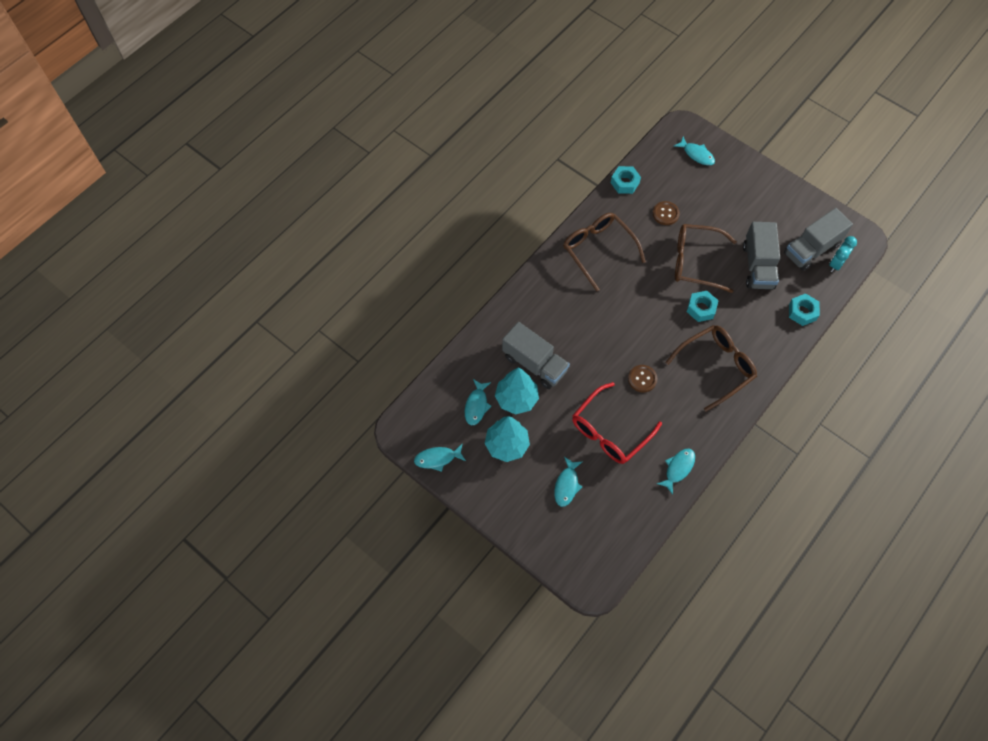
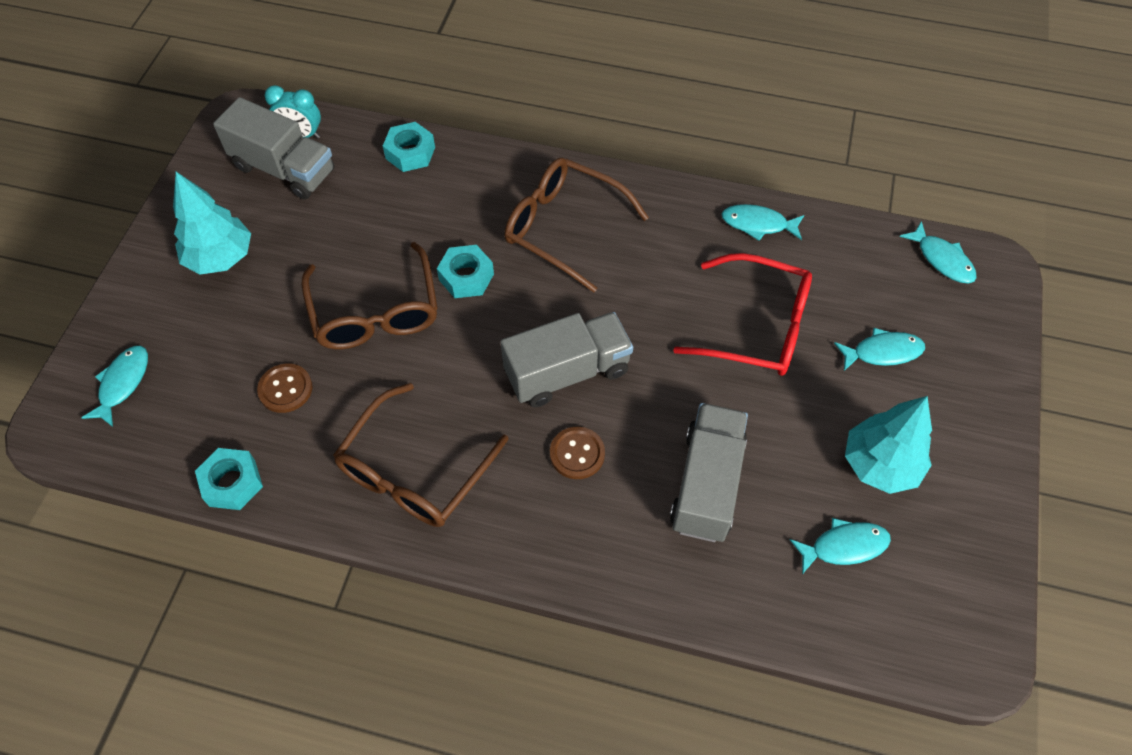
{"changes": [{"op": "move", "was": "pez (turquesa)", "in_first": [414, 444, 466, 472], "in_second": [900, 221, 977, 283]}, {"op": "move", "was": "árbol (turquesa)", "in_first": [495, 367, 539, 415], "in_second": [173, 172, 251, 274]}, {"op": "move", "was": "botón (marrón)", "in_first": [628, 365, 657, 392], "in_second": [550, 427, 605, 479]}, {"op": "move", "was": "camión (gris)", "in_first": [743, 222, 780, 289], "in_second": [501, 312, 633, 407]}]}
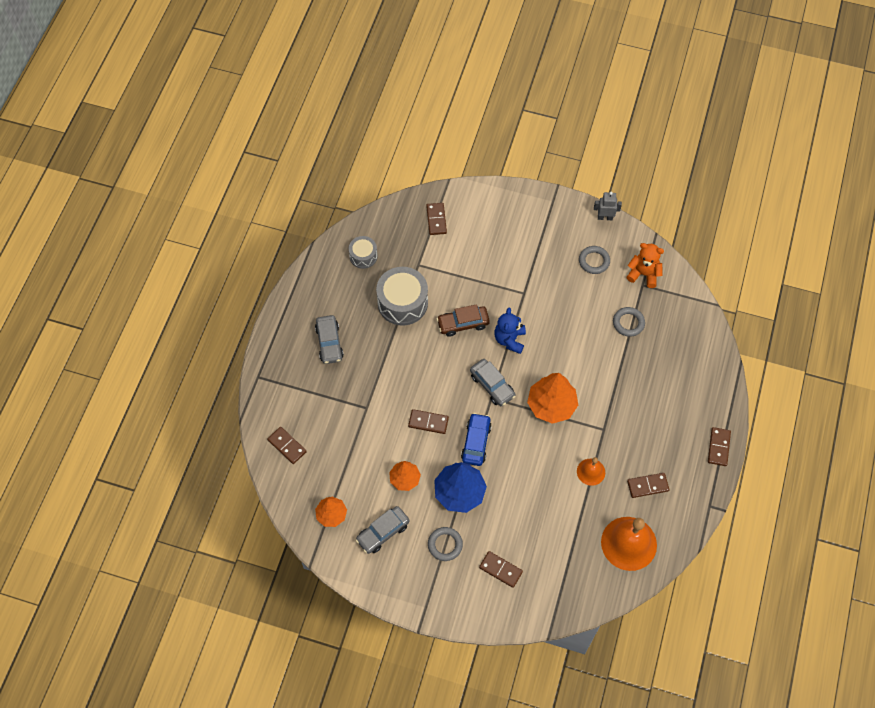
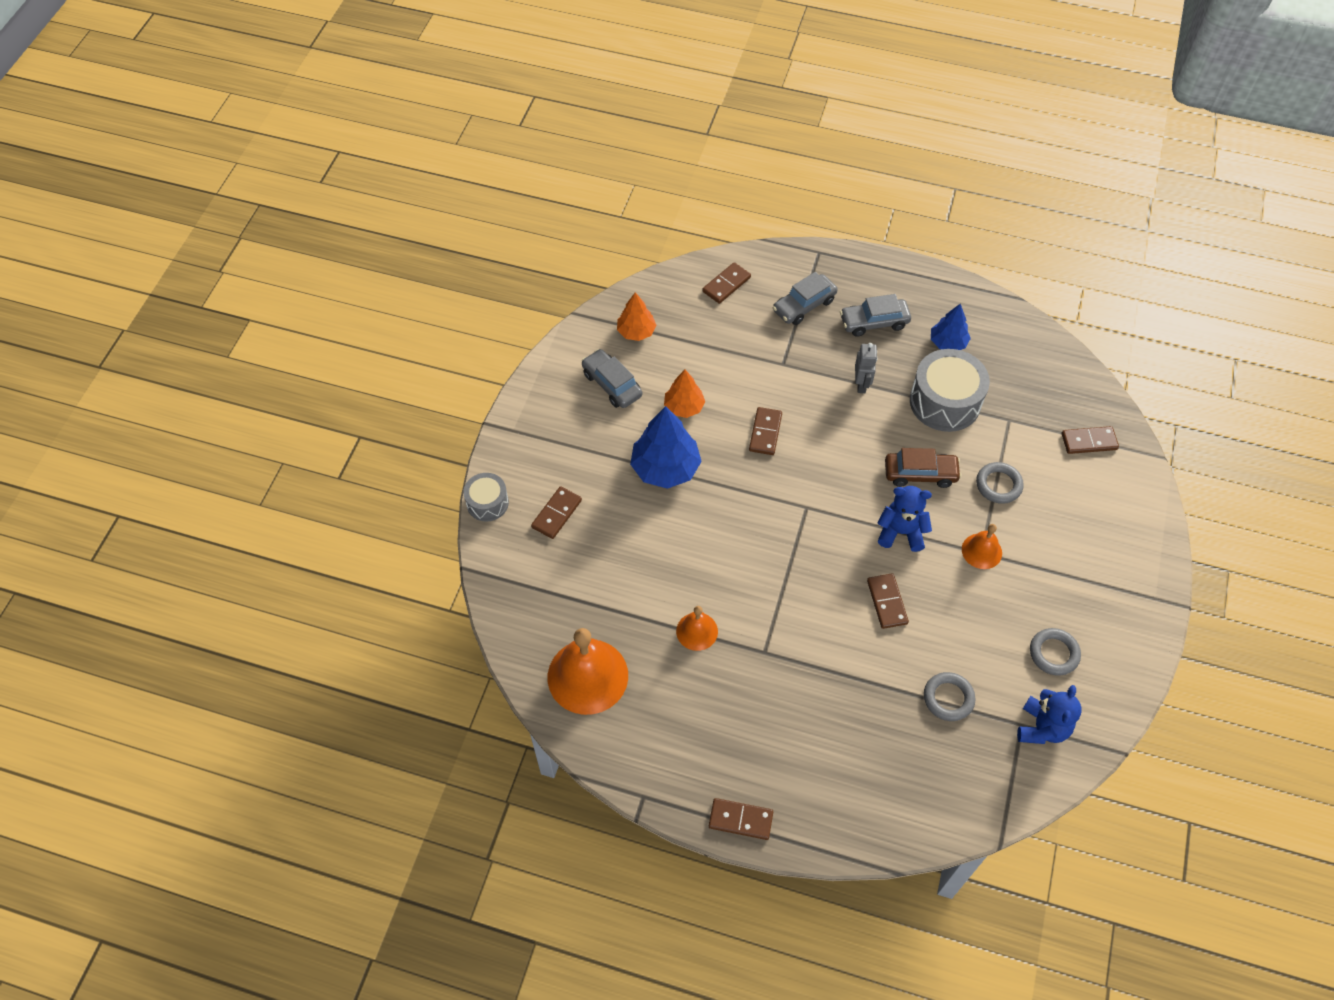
{"changes": [{"op": "delete", "was": "coche (azul)", "in_first": [461, 413, 492, 466]}, {"op": "delete", "was": "árbol (naranja)", "in_first": [527, 373, 578, 424]}, {"op": "insert", "now": "árbol (azul)", "in_second": [931, 304, 971, 350]}, {"op": "insert", "now": "campana (naranja)", "in_second": [962, 524, 1002, 569]}, {"op": "move", "was": "tambor (gris)", "in_first": [349, 236, 378, 269], "in_second": [463, 473, 509, 522]}, {"op": "move", "was": "anillo (gris)", "in_first": [428, 527, 463, 561], "in_second": [976, 462, 1024, 504]}, {"op": "move", "was": "coche (gris)", "in_first": [470, 359, 516, 406], "in_second": [773, 272, 838, 325]}, {"op": "move", "was": "robot (gris)", "in_first": [594, 192, 622, 220], "in_second": [855, 343, 877, 393]}, {"op": "move", "was": "ficha de dominó (marrón)", "in_first": [627, 473, 669, 498], "in_second": [867, 573, 909, 629]}, {"op": "recolor", "was": "osito (naranja)", "now": "osito (azul)", "in_first": [627, 243, 664, 288], "in_second": [1017, 685, 1082, 744]}, {"op": "rotate", "was": "coche (marrón)", "in_first": [436, 304, 490, 337], "in_second": [885, 448, 962, 488], "clockwise": 105}]}
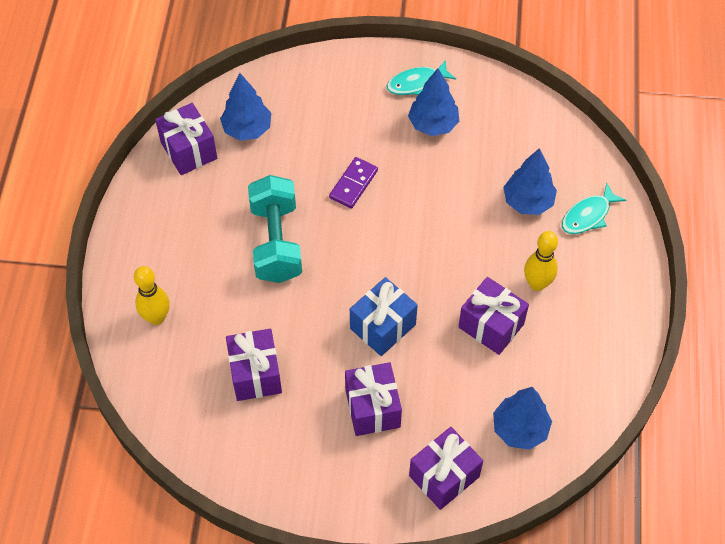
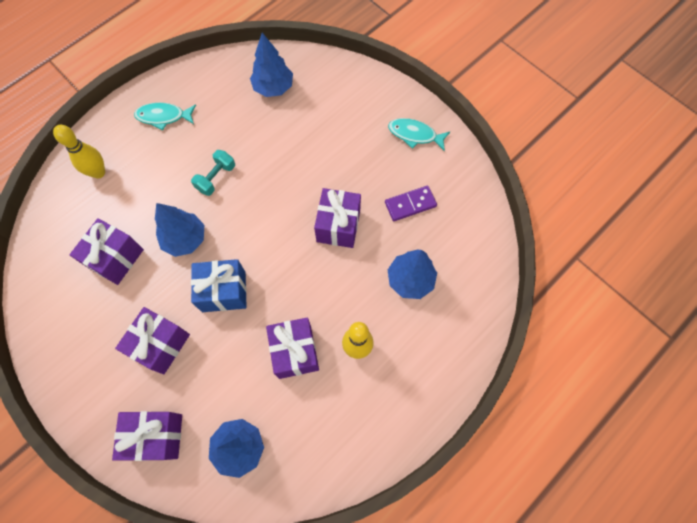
{"changes": [{"op": "move", "was": "regalo (morado)", "in_first": [155, 103, 217, 175], "in_second": [314, 188, 361, 248]}, {"op": "move", "was": "ficha de dominó (morado)", "in_first": [329, 157, 378, 209], "in_second": [385, 186, 437, 221]}, {"op": "move", "was": "árbol (azul)", "in_first": [408, 68, 459, 136], "in_second": [155, 203, 204, 257]}, {"op": "move", "was": "pez (turquesa)", "in_first": [562, 183, 626, 234], "in_second": [134, 103, 196, 131]}, {"op": "resize", "was": "mancuerna (turquesa)", "in_first": [248, 175, 302, 283], "in_second": [191, 150, 235, 196], "ratio": 0.53}]}
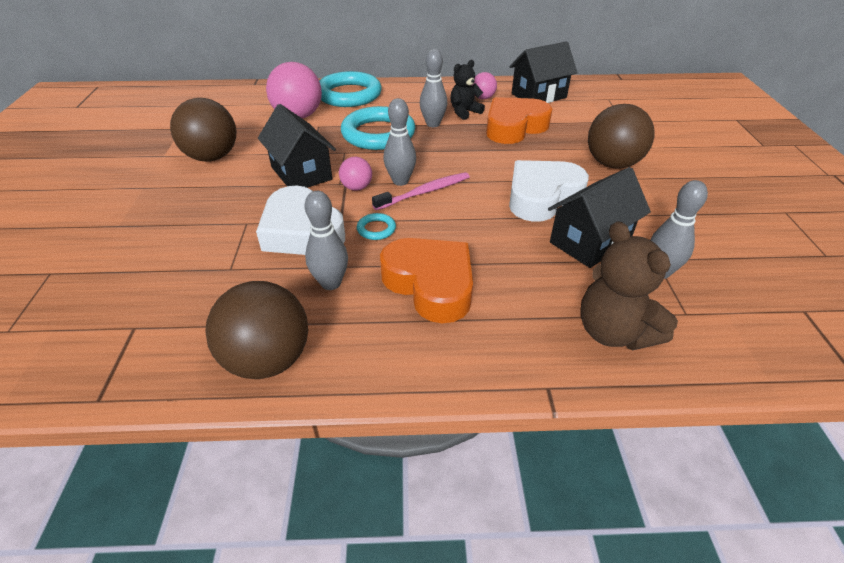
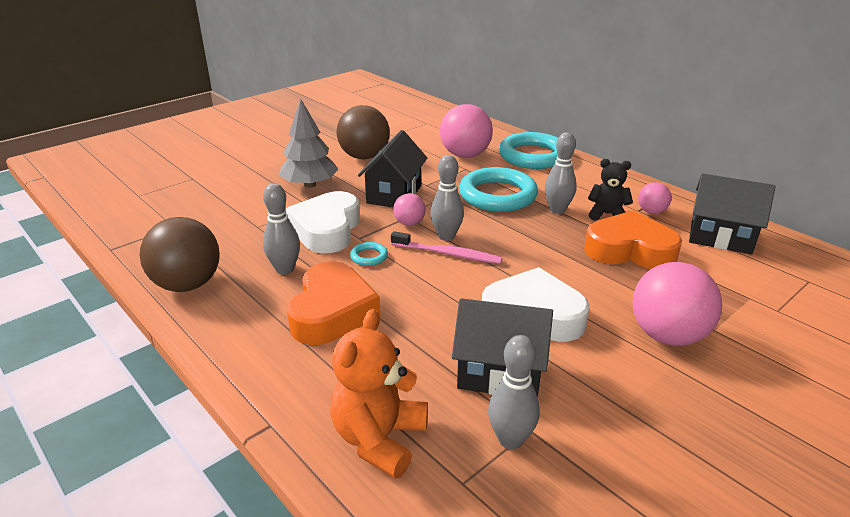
{"changes": [{"op": "insert", "now": "árbol (gris)", "in_second": [279, 99, 339, 188]}, {"op": "recolor", "was": "osito (marrón)", "now": "osito (naranja)", "in_first": [581, 221, 678, 351], "in_second": [330, 309, 428, 479]}, {"op": "recolor", "was": "pelota (marrón)", "now": "pelota (rosa)", "in_first": [588, 104, 655, 169], "in_second": [633, 262, 722, 346]}]}
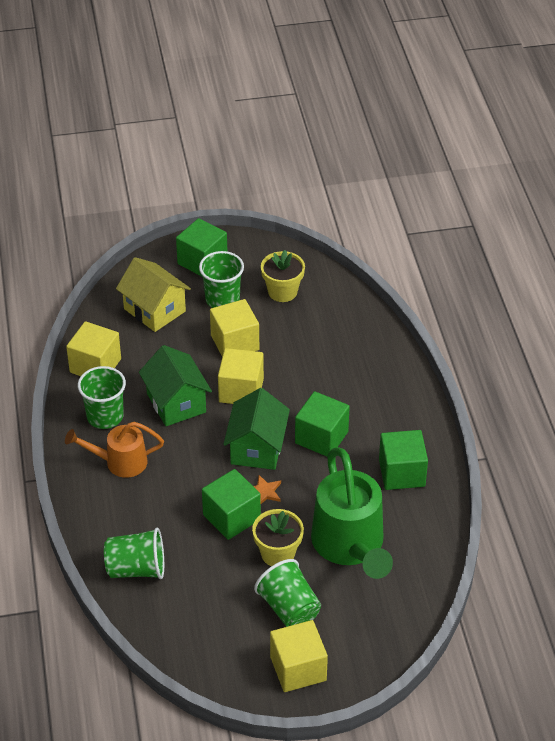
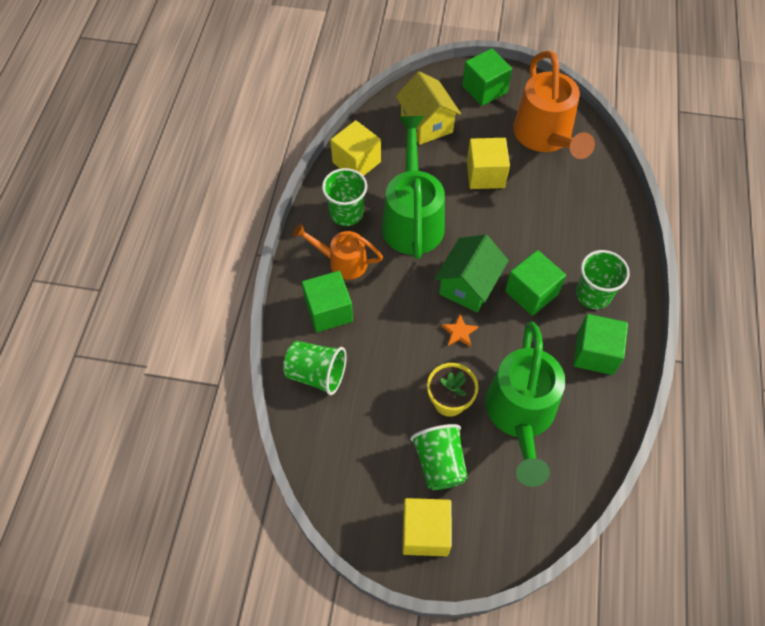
{"changes": [{"op": "delete", "was": "cubo (amarillo)", "in_first": [218, 348, 264, 404]}, {"op": "move", "was": "vaso (verde)", "in_first": [199, 251, 244, 308], "in_second": [576, 250, 630, 309]}, {"op": "move", "was": "cubo (verde)", "in_first": [202, 469, 261, 540], "in_second": [302, 271, 353, 333]}, {"op": "replace", "was": "casa (verde)", "now": "regadera (verde)", "in_first": [139, 345, 212, 426], "in_second": [382, 116, 445, 259]}, {"op": "replace", "was": "maceta (amarillo)", "now": "regadera (naranja)", "in_first": [261, 250, 305, 302], "in_second": [513, 51, 595, 159]}]}
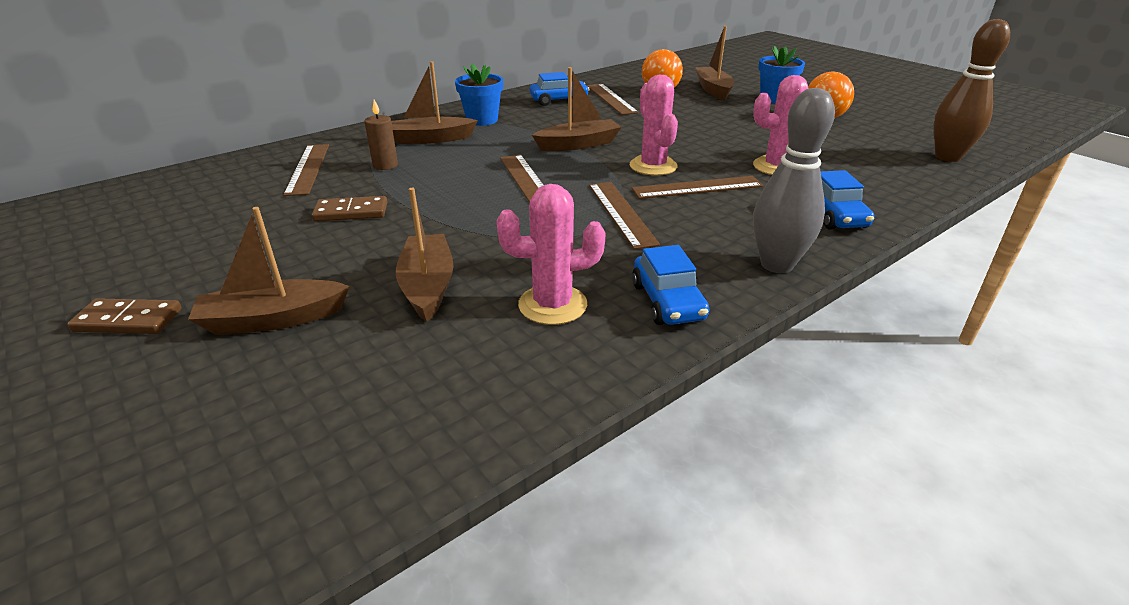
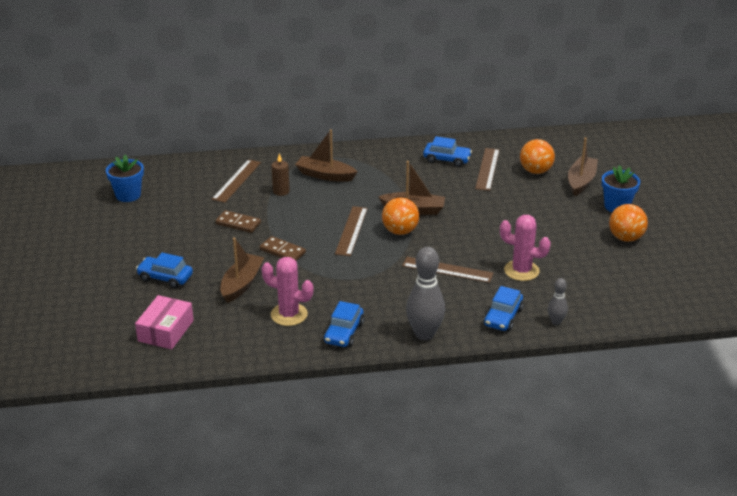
{"changes": [{"op": "delete", "was": "regla (marrón)", "in_first": [589, 182, 660, 249]}, {"op": "delete", "was": "cactus (rosa)", "in_first": [630, 75, 678, 176]}, {"op": "delete", "was": "bolo (marrón)", "in_first": [933, 19, 1010, 162]}, {"op": "insert", "now": "caja (rosa)", "in_second": [135, 295, 194, 349]}, {"op": "insert", "now": "pelota (naranja)", "in_second": [382, 197, 419, 235]}, {"op": "insert", "now": "bolo (gris)", "in_second": [548, 278, 568, 325]}, {"op": "move", "was": "ficha de dominó (marrón)", "in_first": [67, 298, 182, 334], "in_second": [259, 236, 306, 261]}, {"op": "move", "was": "maceta (azul)", "in_first": [455, 63, 503, 126], "in_second": [106, 154, 144, 202]}, {"op": "replace", "was": "barco (marrón)", "now": "coche (azul)", "in_first": [188, 207, 350, 335], "in_second": [136, 253, 193, 289]}]}
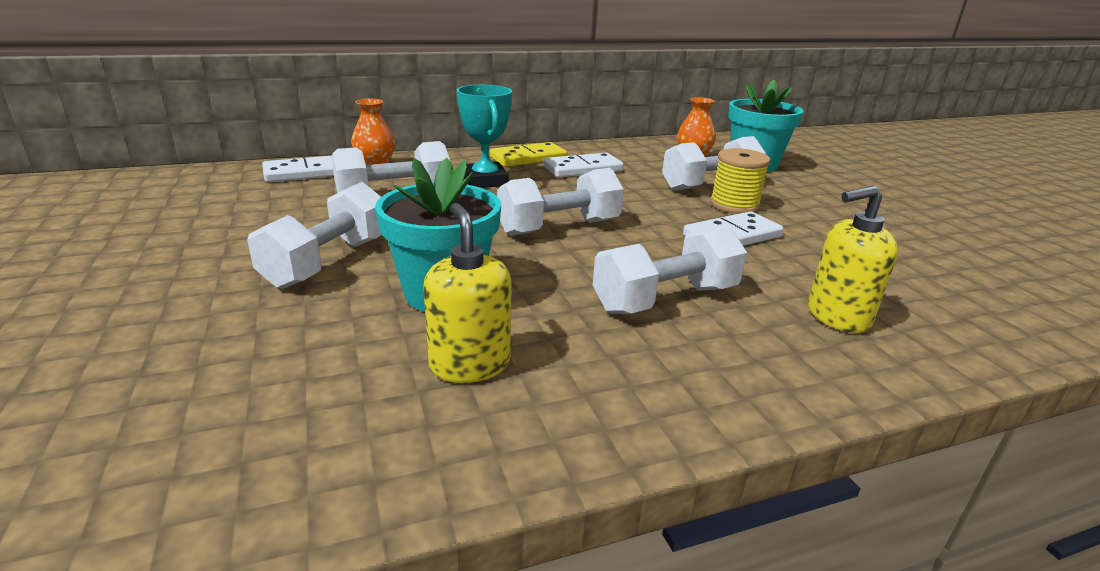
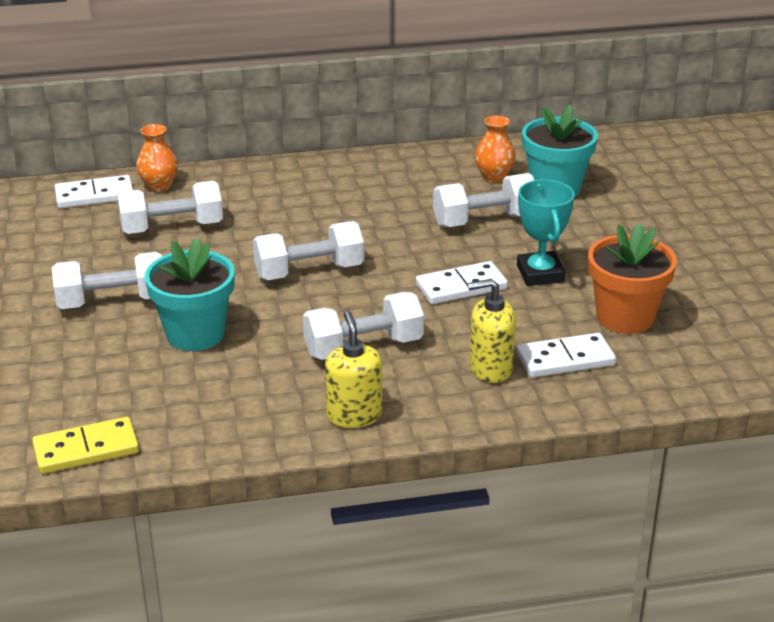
{"changes": [{"op": "delete", "was": "carrete (amarillo)", "in_first": [710, 148, 770, 214]}, {"op": "insert", "now": "maceta (naranja)", "in_second": [588, 222, 677, 334]}, {"op": "move", "was": "dispensador de jabón (amarillo)", "in_first": [423, 203, 512, 383], "in_second": [325, 311, 382, 428]}, {"op": "move", "was": "trofeo (turquesa)", "in_first": [457, 85, 512, 188], "in_second": [517, 179, 575, 286]}, {"op": "move", "was": "ficha de dominó (amarillo)", "in_first": [490, 142, 567, 167], "in_second": [32, 417, 139, 474]}, {"op": "move", "was": "ficha de dominó (blanco)", "in_first": [543, 153, 624, 178], "in_second": [517, 333, 616, 377]}, {"op": "rotate", "was": "mancuerna (blanco)", "in_first": [247, 182, 381, 289], "in_second": [52, 252, 162, 309], "clockwise": 45}]}
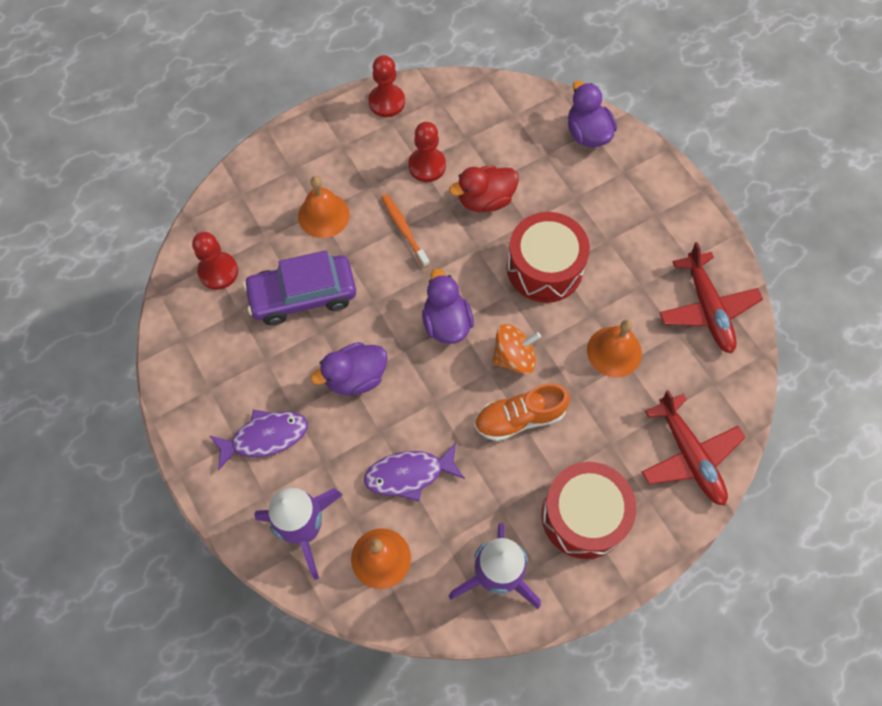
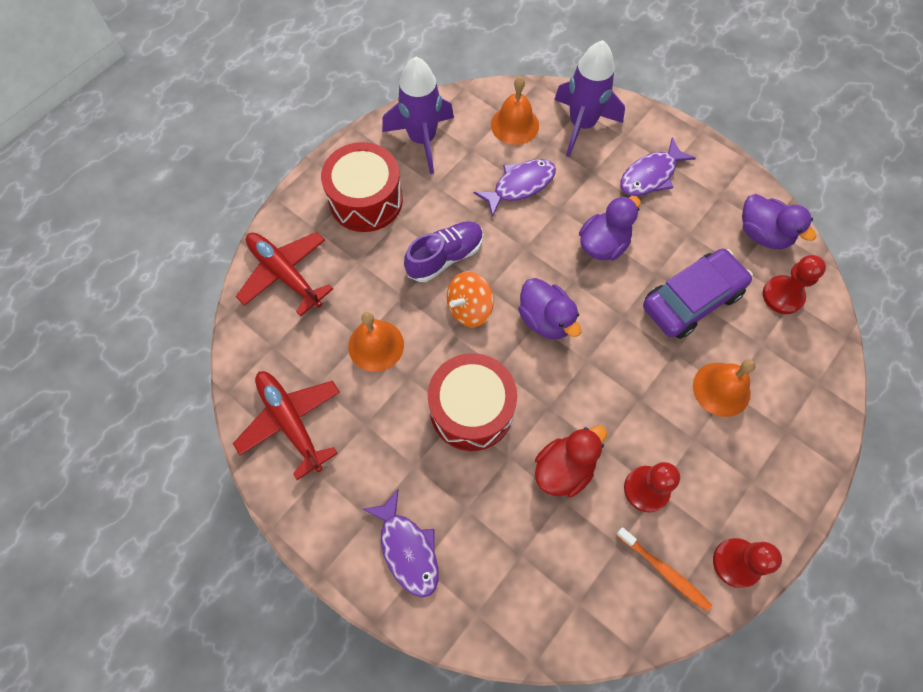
{"changes": [{"op": "insert", "now": "pez (morado)", "in_second": [363, 489, 439, 597]}, {"op": "move", "was": "cepillo de dientes (naranja)", "in_first": [381, 194, 430, 268], "in_second": [616, 527, 712, 611]}, {"op": "move", "was": "pato (morado)", "in_first": [568, 81, 617, 147], "in_second": [742, 194, 816, 249]}, {"op": "recolor", "was": "zapato (naranja)", "now": "zapato (morado)", "in_first": [474, 383, 570, 441], "in_second": [404, 221, 483, 282]}]}
